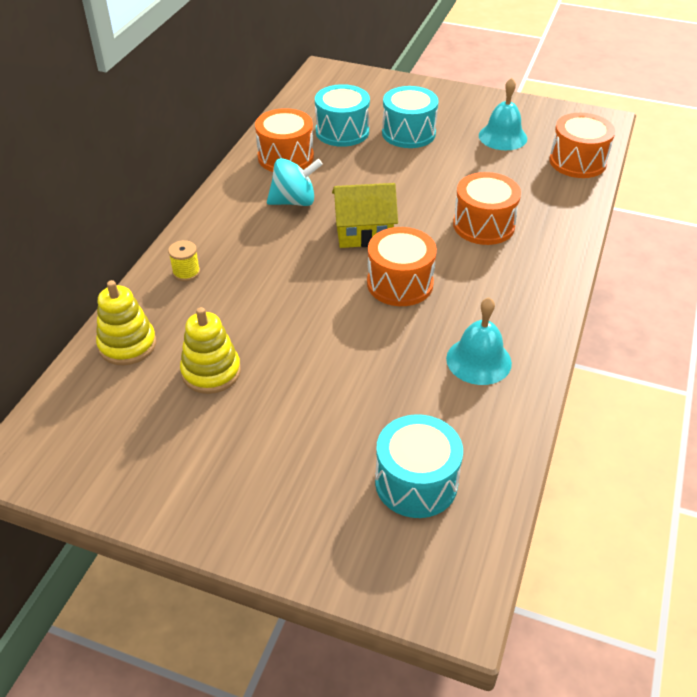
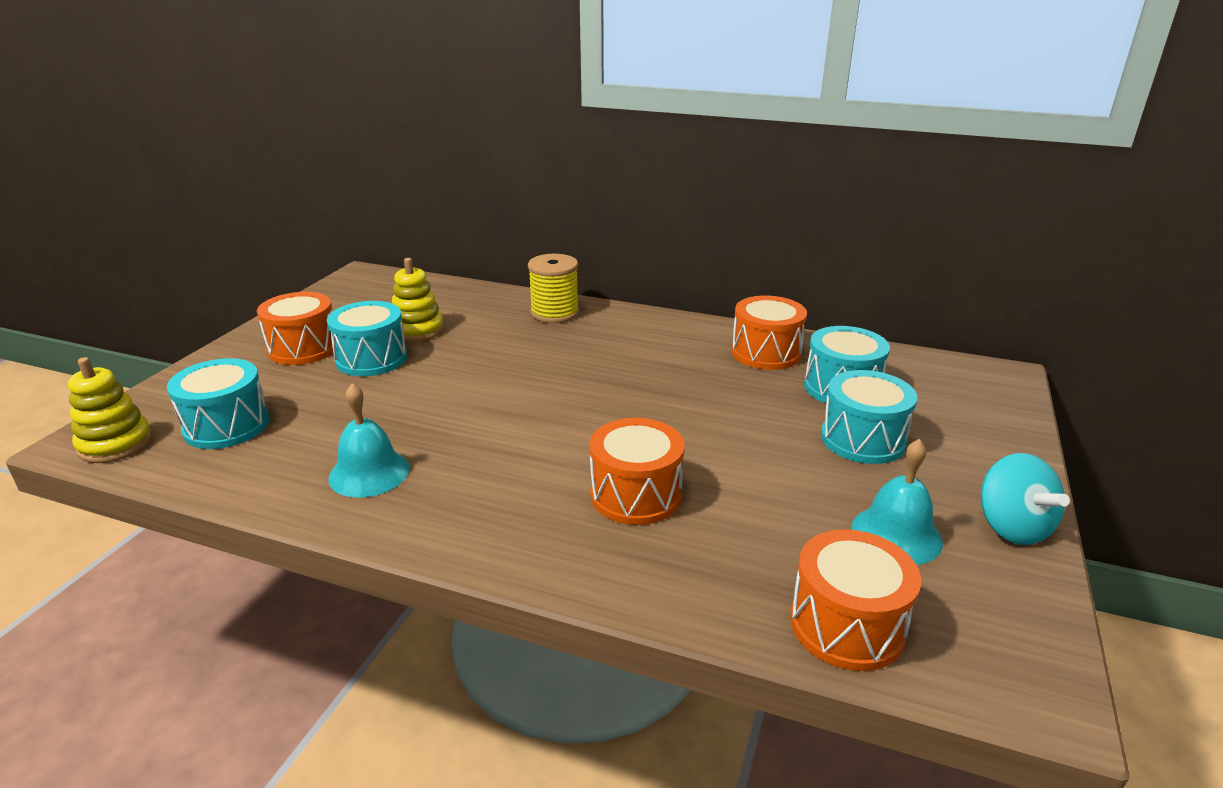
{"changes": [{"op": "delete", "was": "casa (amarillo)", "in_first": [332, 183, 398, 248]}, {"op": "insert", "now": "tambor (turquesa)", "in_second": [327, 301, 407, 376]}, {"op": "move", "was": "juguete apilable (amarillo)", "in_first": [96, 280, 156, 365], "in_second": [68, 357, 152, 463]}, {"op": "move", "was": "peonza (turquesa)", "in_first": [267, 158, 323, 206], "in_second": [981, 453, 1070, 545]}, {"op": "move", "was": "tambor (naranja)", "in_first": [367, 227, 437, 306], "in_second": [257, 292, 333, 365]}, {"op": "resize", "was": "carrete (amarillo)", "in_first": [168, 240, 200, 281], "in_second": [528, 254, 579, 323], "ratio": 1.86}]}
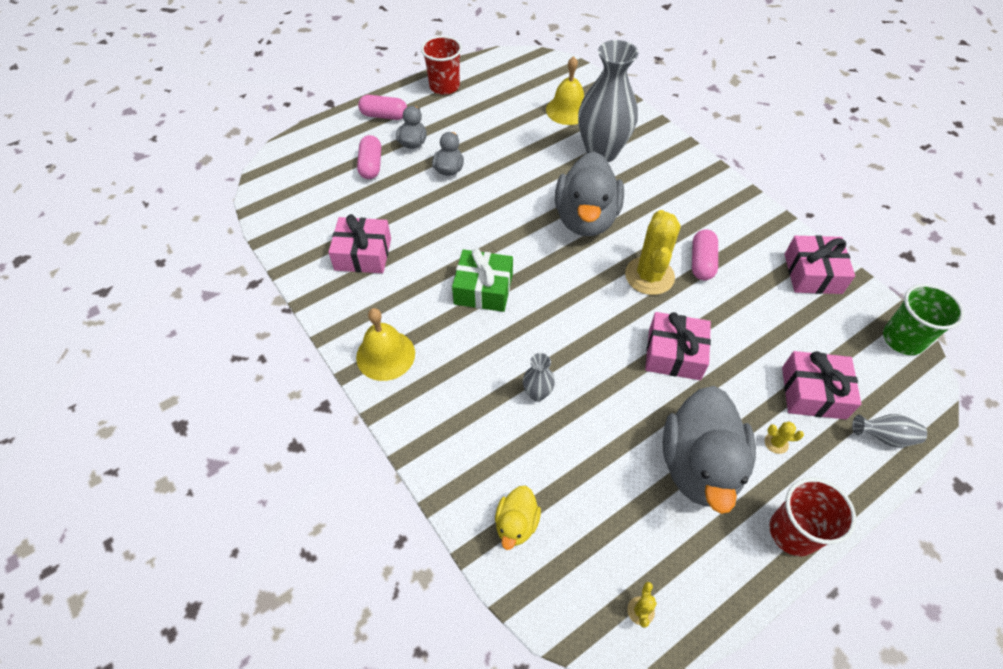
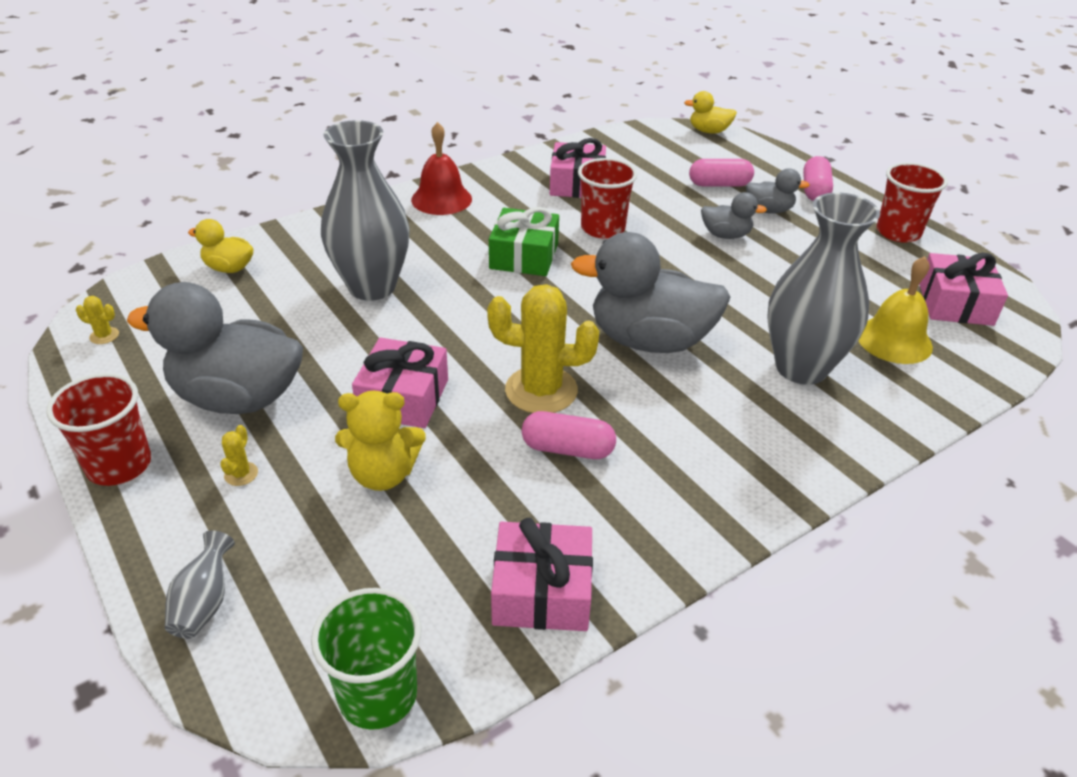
{"changes": [{"op": "insert", "now": "osito (amarillo)", "in_second": [335, 391, 426, 491]}, {"op": "insert", "now": "vaso (rojo)", "in_second": [578, 158, 637, 239]}, {"op": "insert", "now": "pato (amarillo)", "in_second": [684, 91, 737, 133]}, {"op": "move", "was": "regalo (rosa)", "in_first": [782, 351, 861, 419], "in_second": [919, 253, 1008, 326]}, {"op": "recolor", "was": "campana (amarillo)", "now": "campana (rojo)", "in_first": [356, 308, 415, 381], "in_second": [411, 122, 472, 215]}, {"op": "resize", "was": "florero (gris)", "in_first": [523, 353, 555, 401], "in_second": [321, 120, 410, 301], "ratio": 2.34}]}
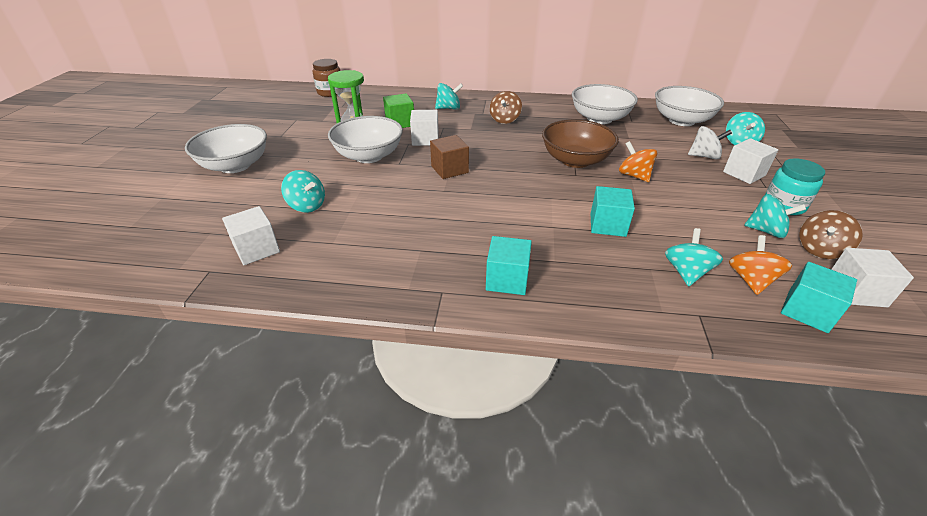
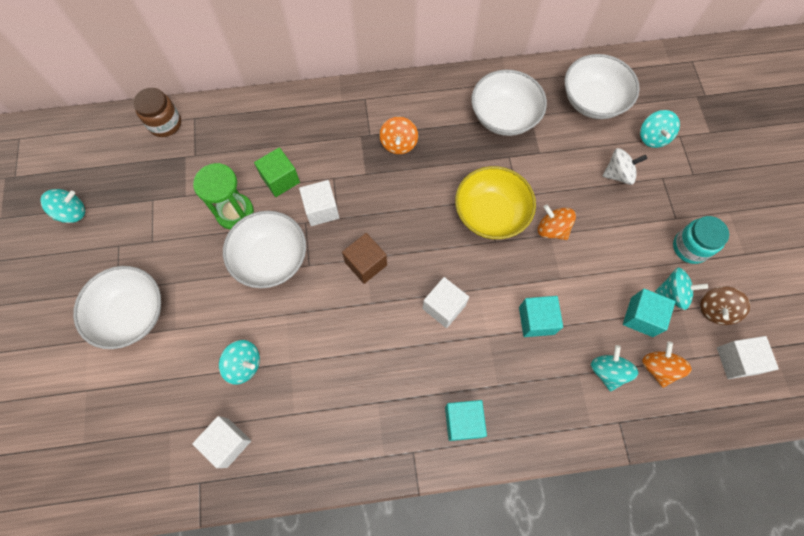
{"changes": [{"op": "move", "was": "peonza (turquesa)", "in_first": [435, 83, 463, 110], "in_second": [40, 189, 85, 223]}, {"op": "move", "was": "cubo (blanco)", "in_first": [723, 138, 778, 184], "in_second": [423, 277, 469, 328]}, {"op": "move", "was": "cubo (turquesa)", "in_first": [781, 262, 857, 333], "in_second": [623, 289, 675, 337]}, {"op": "recolor", "was": "peonza (marrón)", "now": "peonza (naranja)", "in_first": [490, 91, 522, 124], "in_second": [380, 117, 418, 154]}, {"op": "recolor", "was": "cuenco (marrón)", "now": "cuenco (amarillo)", "in_first": [542, 120, 619, 168], "in_second": [455, 166, 536, 239]}]}
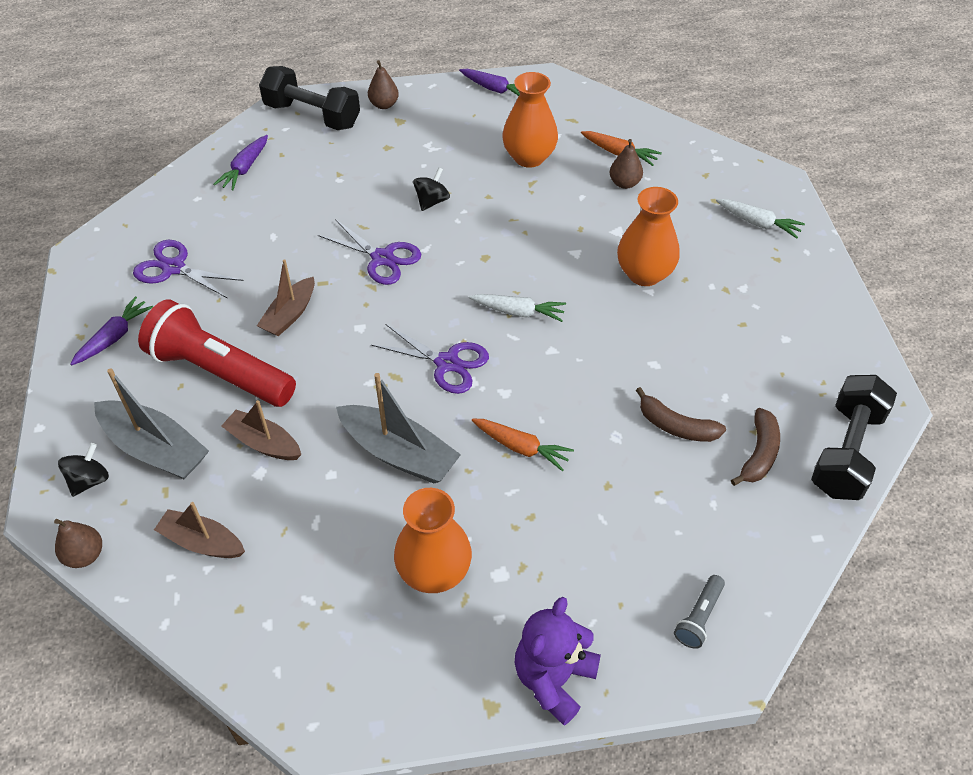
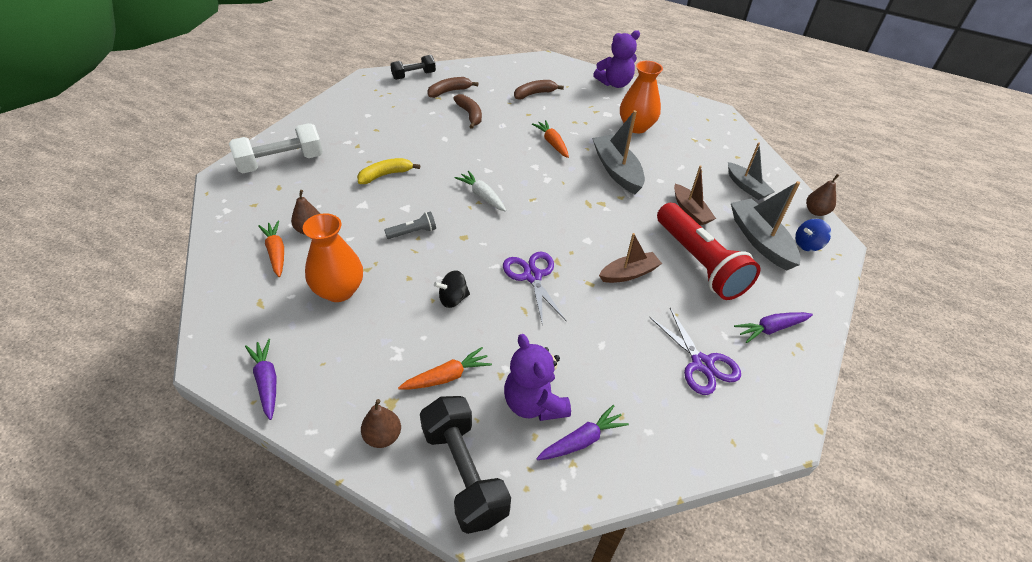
{"changes": [{"op": "delete", "was": "tijeras (morado)", "in_first": [371, 324, 489, 394]}, {"op": "insert", "now": "zanahoria (naranja)", "in_second": [398, 347, 492, 390]}, {"op": "insert", "now": "osito (morado)", "in_second": [504, 334, 571, 421]}, {"op": "insert", "now": "plátano (marrón)", "in_second": [514, 80, 564, 100]}, {"op": "move", "was": "lámpara de mano (gris)", "in_first": [674, 575, 725, 649], "in_second": [384, 211, 436, 239]}, {"op": "replace", "was": "florero (naranja)", "now": "plátano (amarillo)", "in_first": [617, 187, 680, 286], "in_second": [357, 158, 420, 184]}, {"op": "replace", "was": "zanahoria (blanco)", "now": "mancuerna (blanco)", "in_first": [716, 199, 805, 239], "in_second": [229, 123, 323, 173]}, {"op": "recolor", "was": "peonza (negro)", "now": "peonza (azul)", "in_first": [58, 443, 109, 497], "in_second": [795, 219, 831, 252]}, {"op": "recolor", "was": "barco (marrón)", "now": "barco (gris)", "in_first": [154, 502, 245, 558], "in_second": [728, 143, 775, 200]}, {"op": "resize", "was": "mancuerna (negro)", "in_first": [811, 375, 897, 500], "in_second": [390, 55, 436, 80], "ratio": 0.62}]}
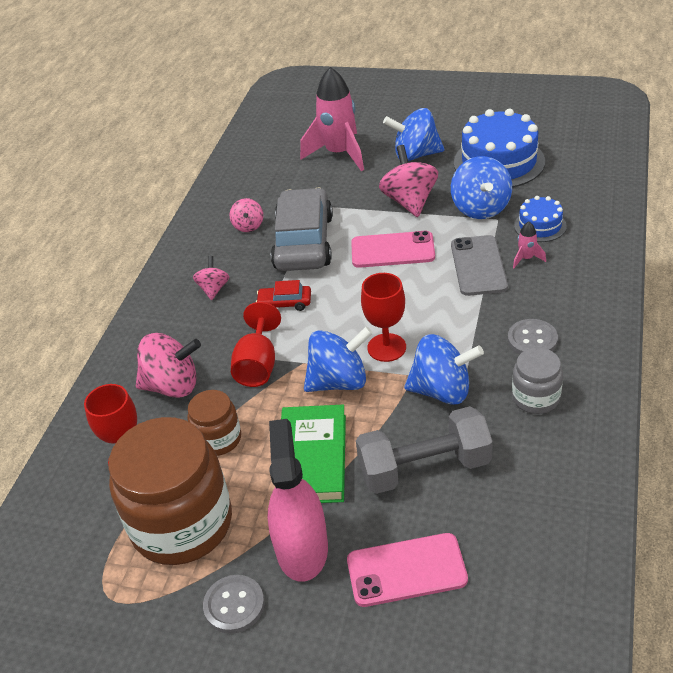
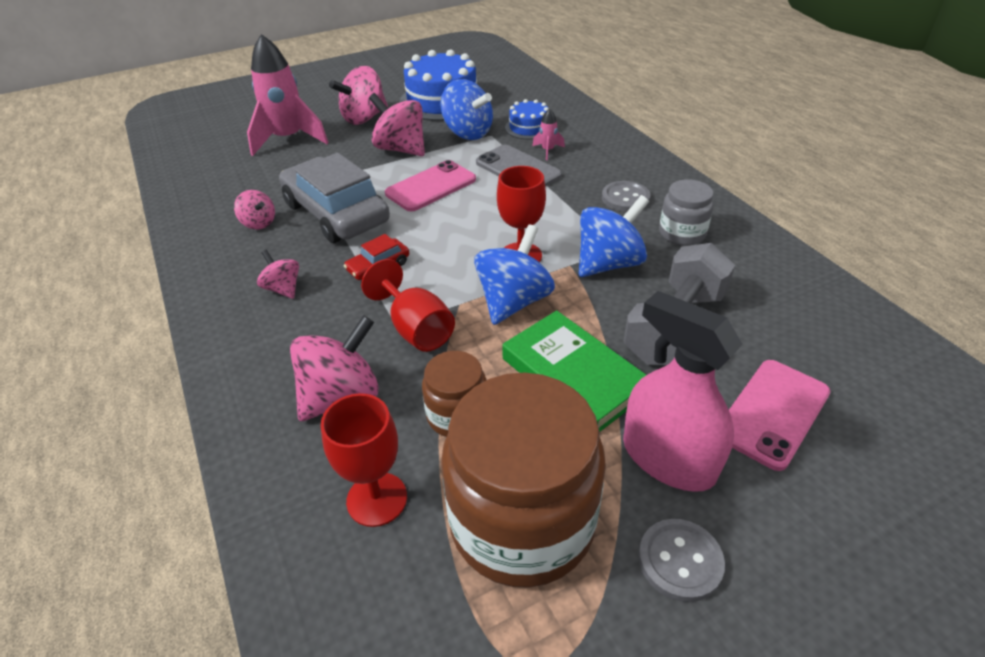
{"changes": [{"op": "recolor", "was": "peonza (azul)", "now": "peonza (rosa)", "in_first": [383, 108, 444, 161], "in_second": [329, 66, 388, 125]}]}
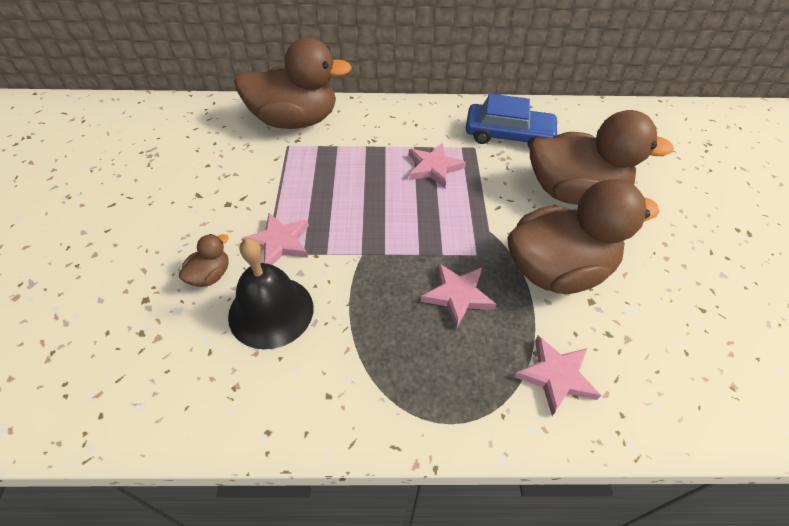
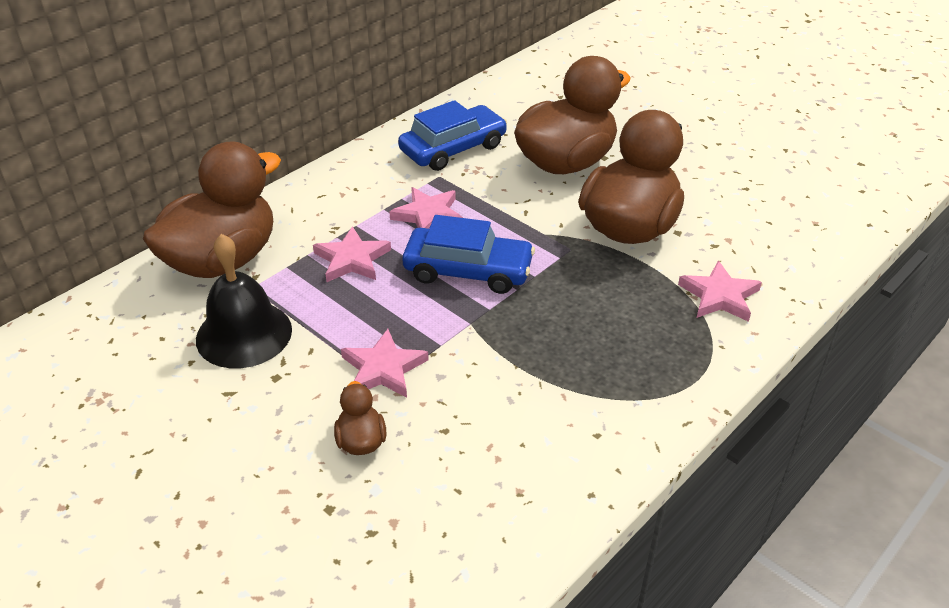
{"changes": [{"op": "insert", "now": "coche (azul)", "in_second": [402, 215, 535, 294]}, {"op": "move", "was": "campana (negro)", "in_first": [228, 238, 313, 349], "in_second": [196, 234, 292, 368]}, {"op": "move", "was": "estrella (rosa)", "in_first": [421, 263, 496, 329], "in_second": [313, 226, 391, 282]}]}
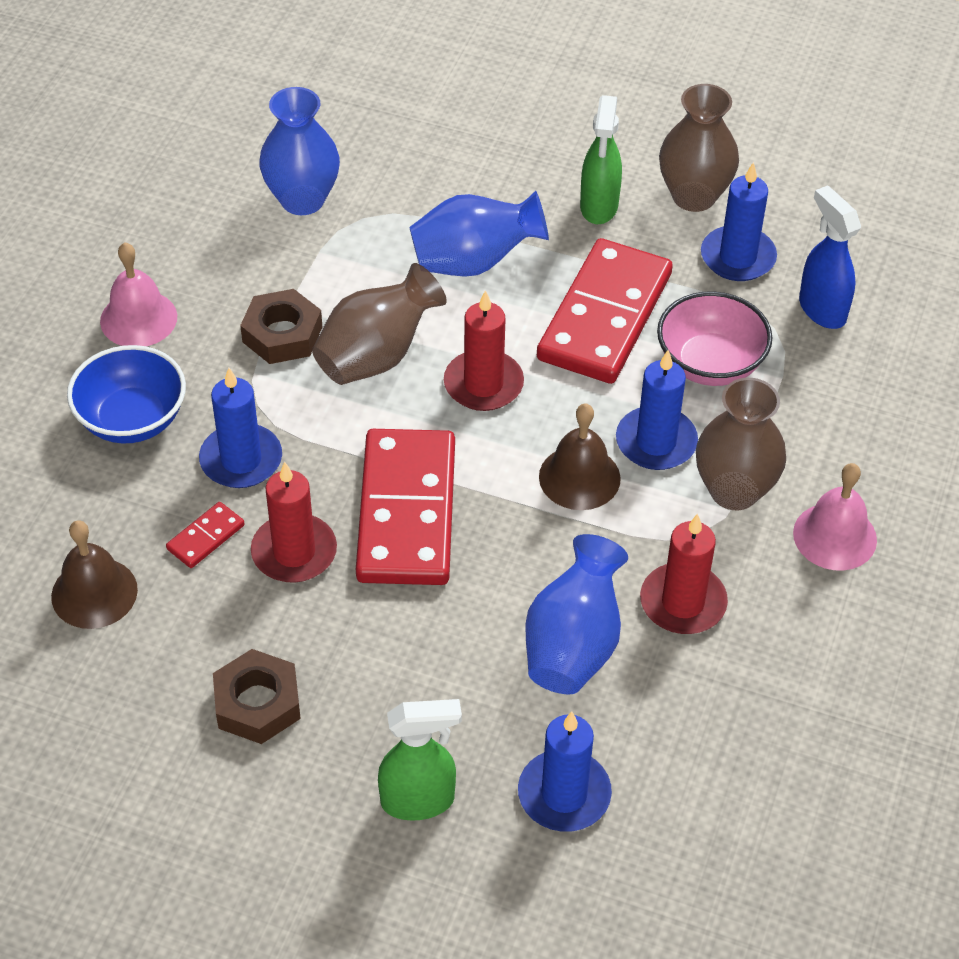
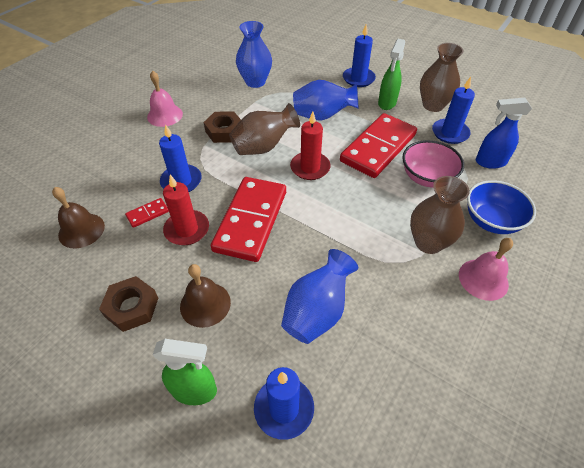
{"changes": [{"op": "delete", "was": "vela (rojo)", "in_first": [640, 513, 728, 634]}, {"op": "move", "was": "cuenco (azul)", "in_first": [67, 345, 186, 444], "in_second": [467, 180, 536, 234]}, {"op": "move", "was": "campana (marrón)", "in_first": [539, 403, 621, 510], "in_second": [180, 264, 231, 328]}, {"op": "move", "was": "vela (azul)", "in_first": [616, 350, 698, 470], "in_second": [343, 24, 376, 87]}, {"op": "rotate", "was": "pulverizador (azul)", "in_first": [799, 185, 861, 329], "in_second": [476, 98, 532, 169], "clockwise": -75}]}
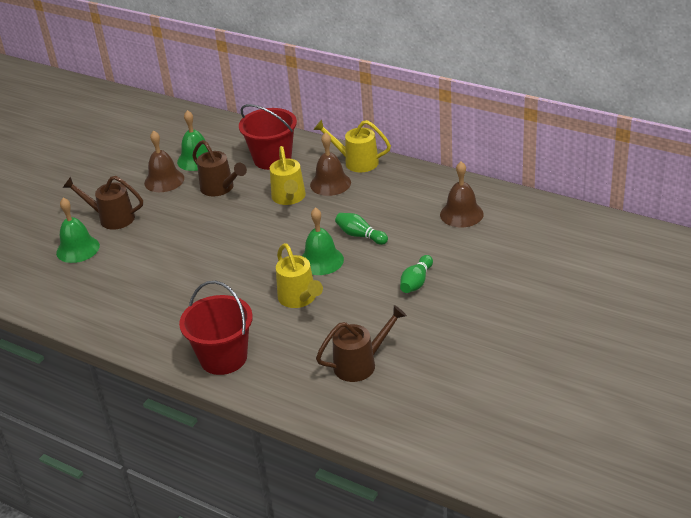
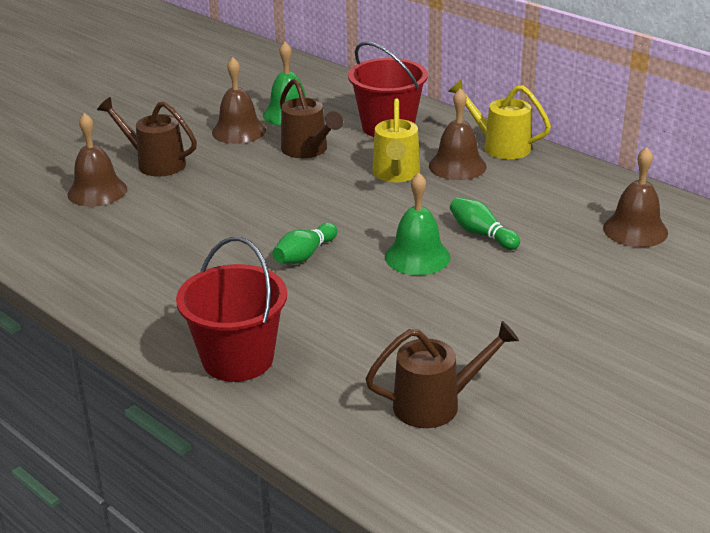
{"changes": [{"op": "delete", "was": "regadera (amarillo)", "in_first": [276, 243, 323, 308]}, {"op": "move", "was": "bolo (verde)", "in_first": [400, 255, 433, 293], "in_second": [272, 223, 337, 264]}, {"op": "recolor", "was": "campana (verde)", "now": "campana (marrón)", "in_first": [56, 198, 100, 263], "in_second": [67, 113, 127, 207]}]}
